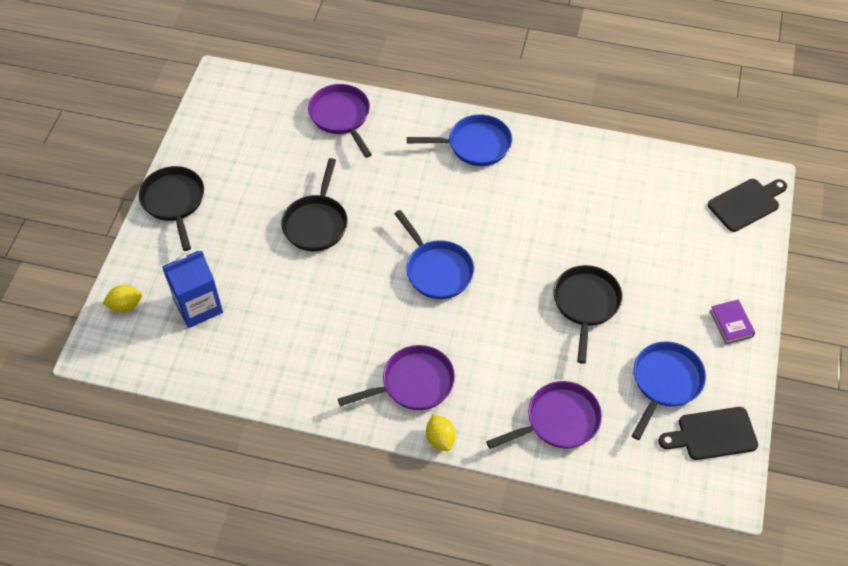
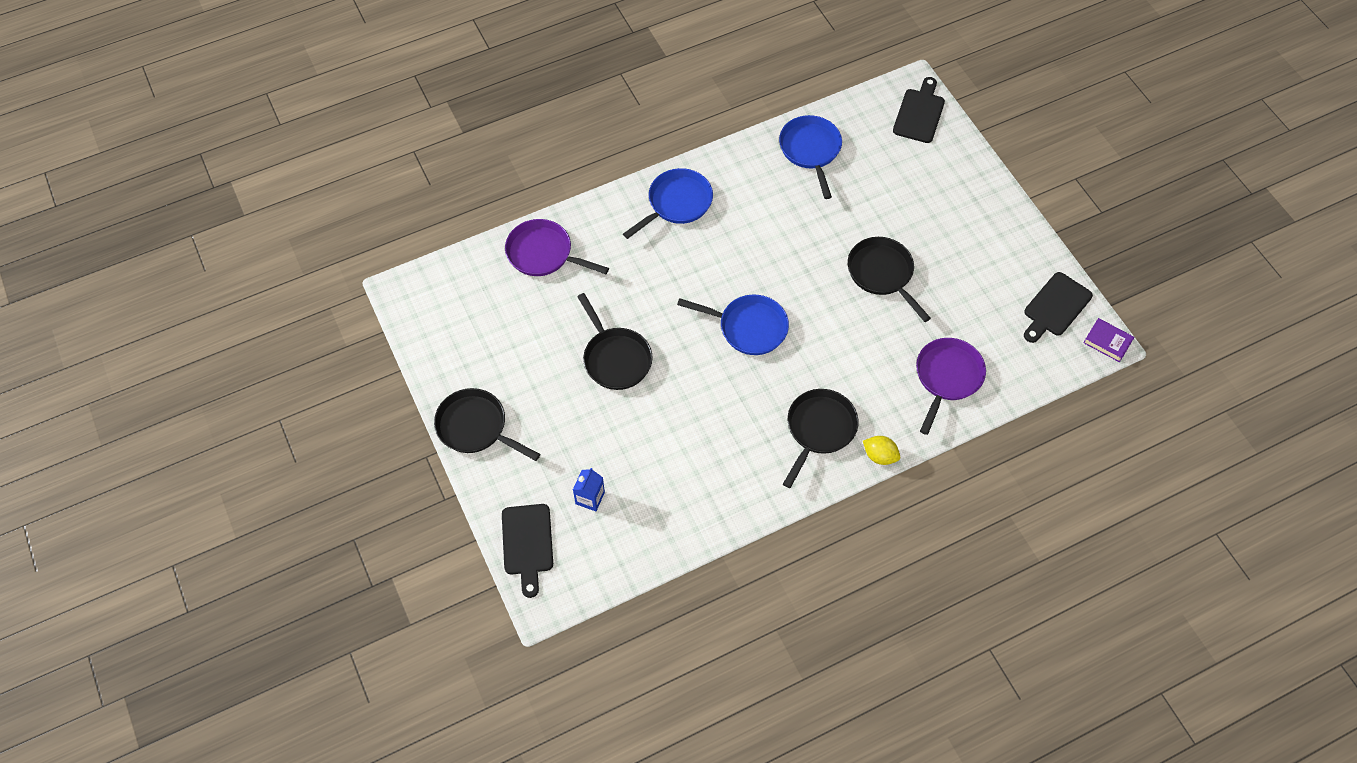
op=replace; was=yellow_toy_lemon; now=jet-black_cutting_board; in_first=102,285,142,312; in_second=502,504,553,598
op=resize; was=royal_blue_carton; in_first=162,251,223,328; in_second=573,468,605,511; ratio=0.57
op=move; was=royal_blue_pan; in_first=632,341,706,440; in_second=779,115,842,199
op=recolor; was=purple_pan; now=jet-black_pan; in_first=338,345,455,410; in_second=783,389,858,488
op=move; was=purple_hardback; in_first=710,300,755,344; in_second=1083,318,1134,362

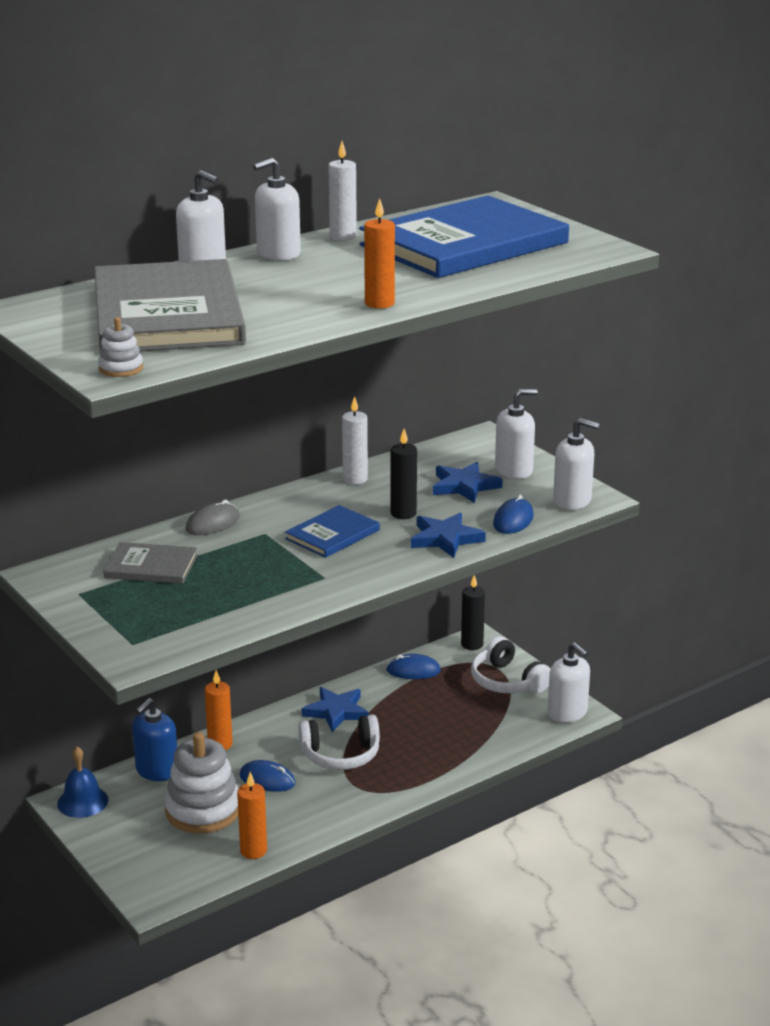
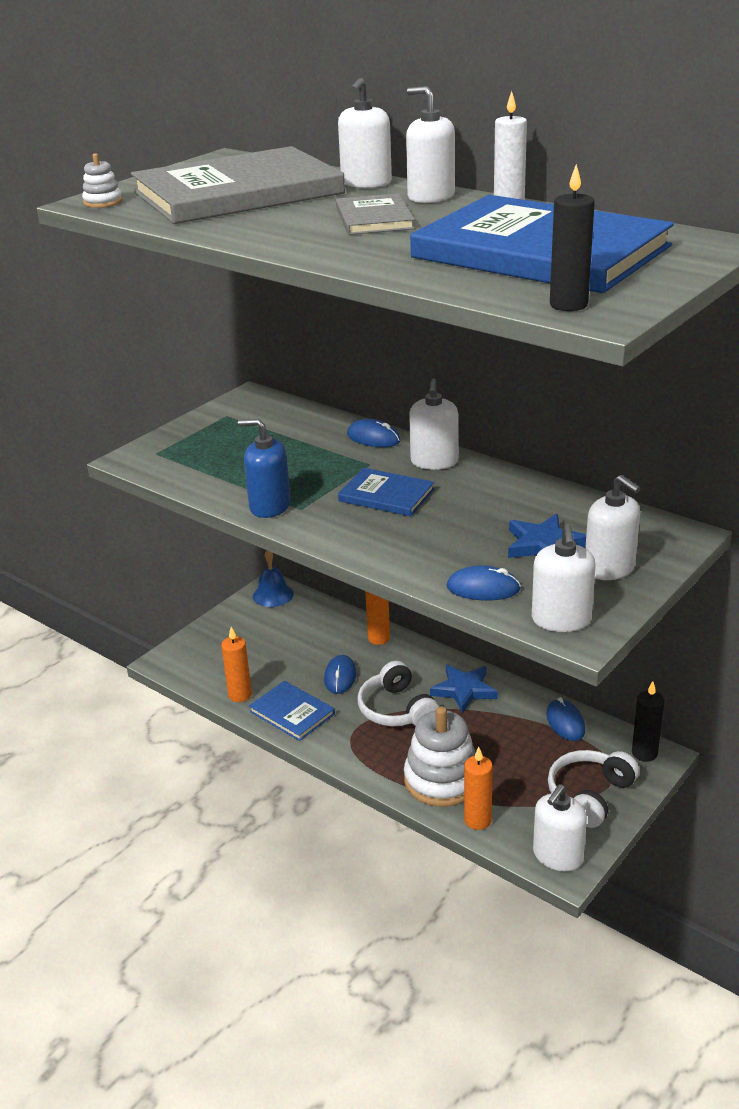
op=move; was=royal_blue_soap_pump; in_first=132,698,177,781; in_second=238,419,291,518
op=insert; now=royal_blue_hardback; in_second=249,681,335,741
op=move; was=grey_hardback; in_first=103,542,197,584; in_second=336,193,415,235
op=recolor; was=grey_PC_mouse; now=royal_blue_PC_mouse; in_first=186,500,240,535; in_second=347,419,401,447
op=move; was=snow-white_stacking_rings; in_first=164,732,239,833; in_second=404,706,476,807
op=insert; now=snow-white_soap_pump; in_second=409,379,458,470
op=move; was=orange-coloured_pillar_candle; in_first=364,198,395,309; in_second=464,747,493,830
op=move; was=jet-black_pillar_candle; in_first=391,429,417,519; in_second=550,164,595,311
op=delete; was=snow-white_pillar_candle; in_first=342,396,368,484
op=delete; was=royal_blue_five-pointed_star; in_first=411,512,486,558

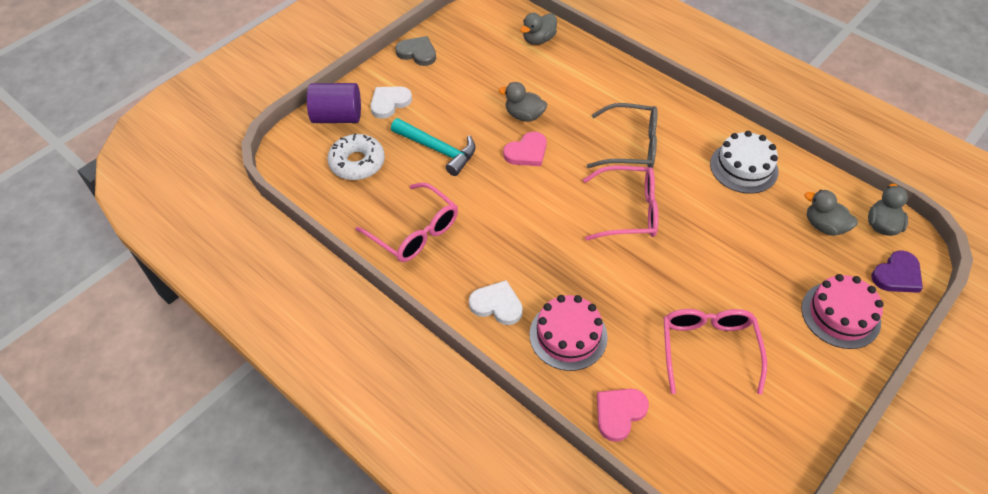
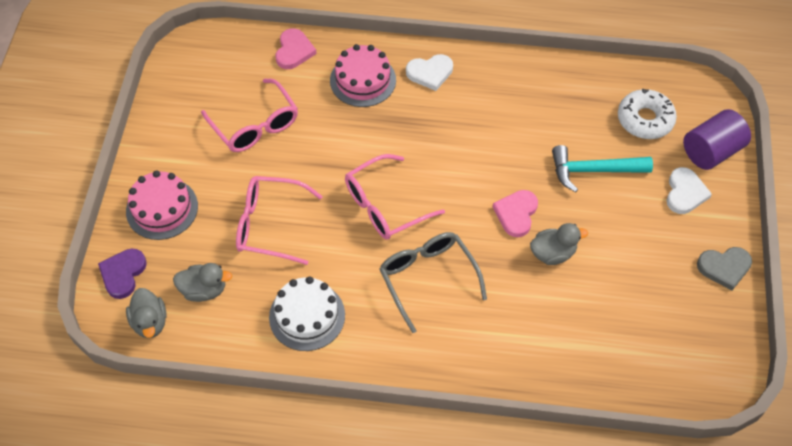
op=move; was=rosy_eyeglasses; in_first=355,182,458,262; in_second=236,176,323,265
op=rotate; was=grey_eyeglasses; in_first=587,103,658,168; in_second=380,232,487,333; clockwise=90
op=delete; was=grey_duck; in_first=520,13,557,45

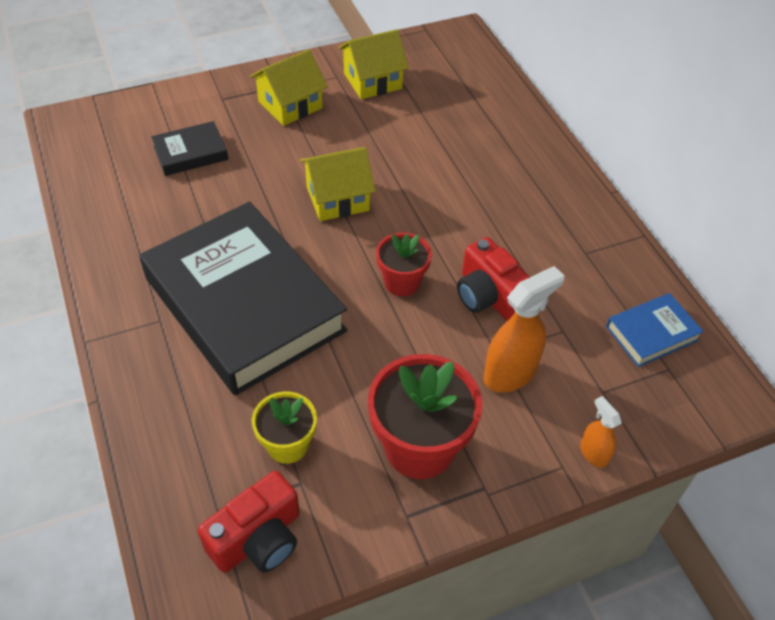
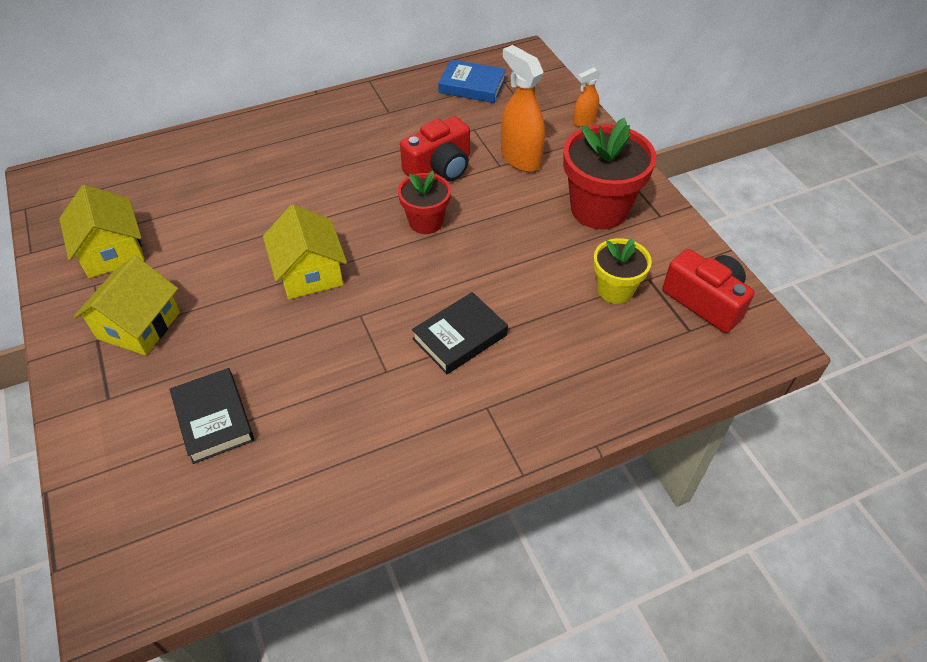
op=rotate; was=yellow_toy_house; in_first=250,49,328,126; in_second=73,256,180,355; clockwise=60
op=resize; was=jet-black_hardback; in_first=139,202,347,396; in_second=412,292,508,374; ratio=0.42
op=rotate; was=royal_blue_hardback; in_first=606,293,704,367; in_second=438,59,506,103; clockwise=-45

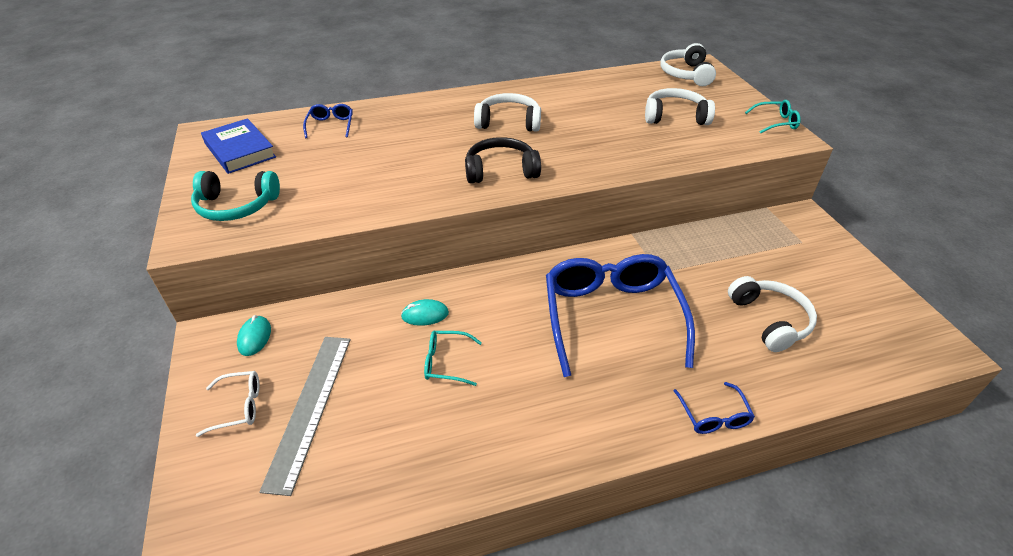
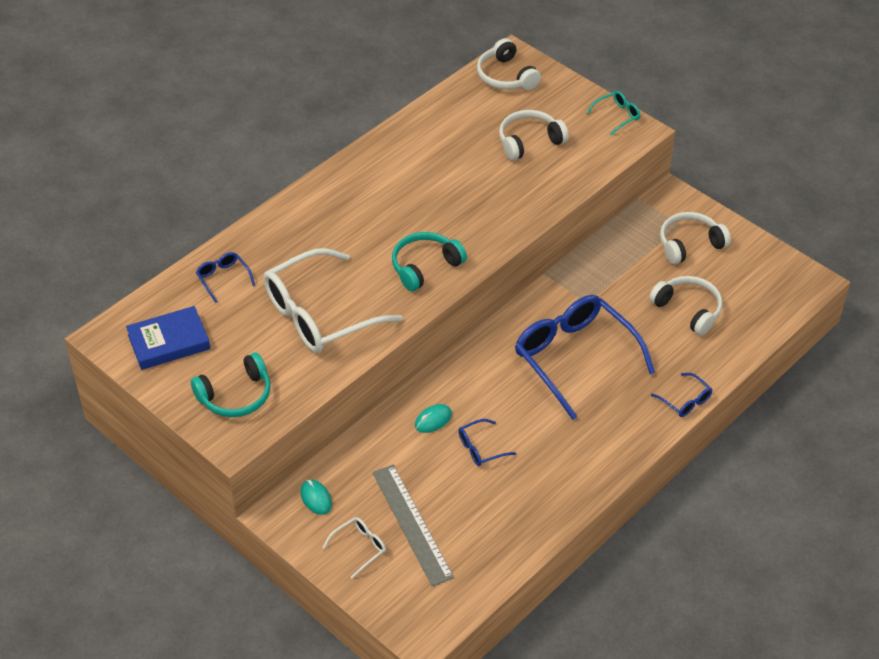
op=rotate; was=royal_blue_hardback; in_first=201,118,276,174; in_second=126,306,211,370; clockwise=-45
op=insert; now=snow-white_eyeglasses; in_second=263,248,403,353
op=recolor; was=jet-black_headphones; now=turquoise_headphones; in_first=465,137,541,184; in_second=392,232,467,291
op=recolor; was=turquoise_eyeglasses; now=royal_blue_eyeglasses; in_first=424,331,482,386; in_second=458,419,516,466
op=move; was=snow-white_headphones; in_first=474,93,541,132; in_second=660,212,731,264

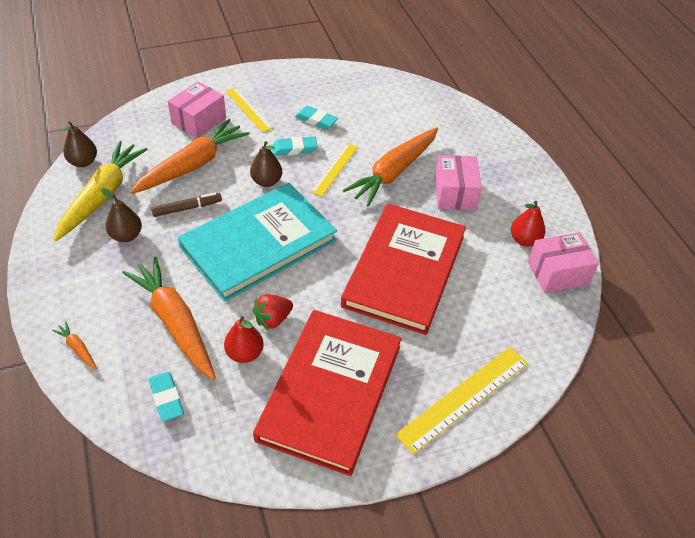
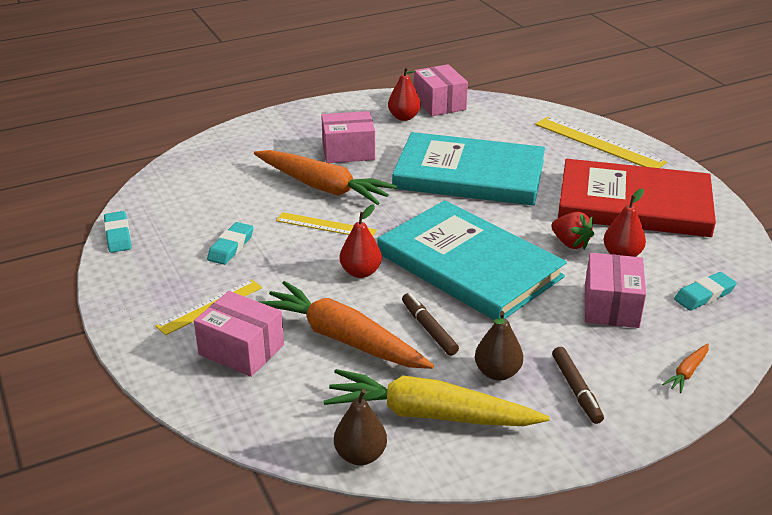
op=move; was=turquoise_eraser; in_first=272,136,317,156; in_second=104,211,132,253
op=recolor; was=brown_pear; now=crimson_pear; in_first=250,141,282,187; in_second=340,204,382,278
op=recolor; was=crimson_hardback; now=turquoise_hardback; in_first=341,204,466,335; in_second=392,132,545,206
op=insert; now=brown_felt_pen; in_second=552,347,604,424
op=replace; was=orange-coloured_toy_carrot; now=rosy_box; in_first=122,257,216,380; in_second=585,253,646,328

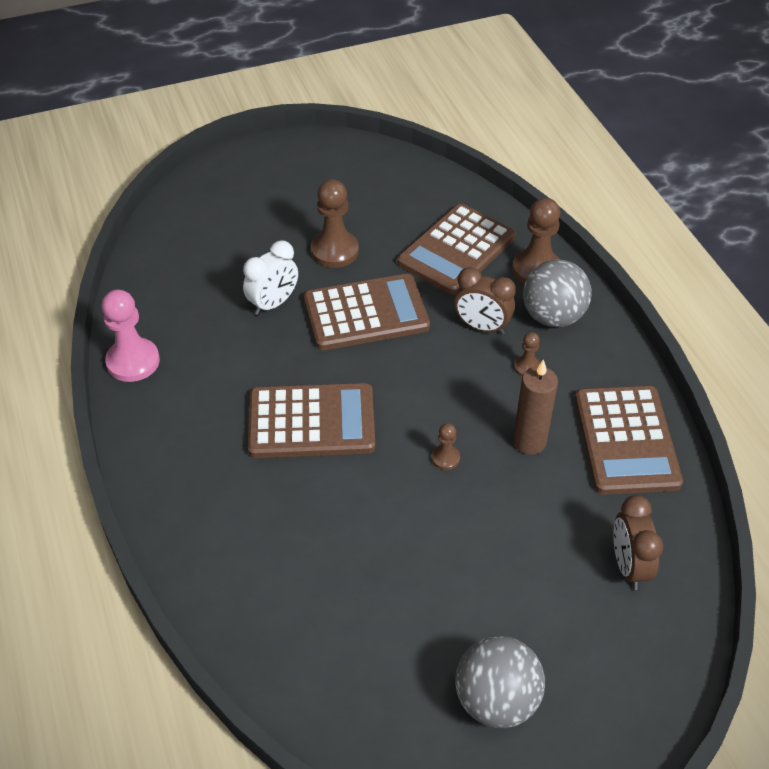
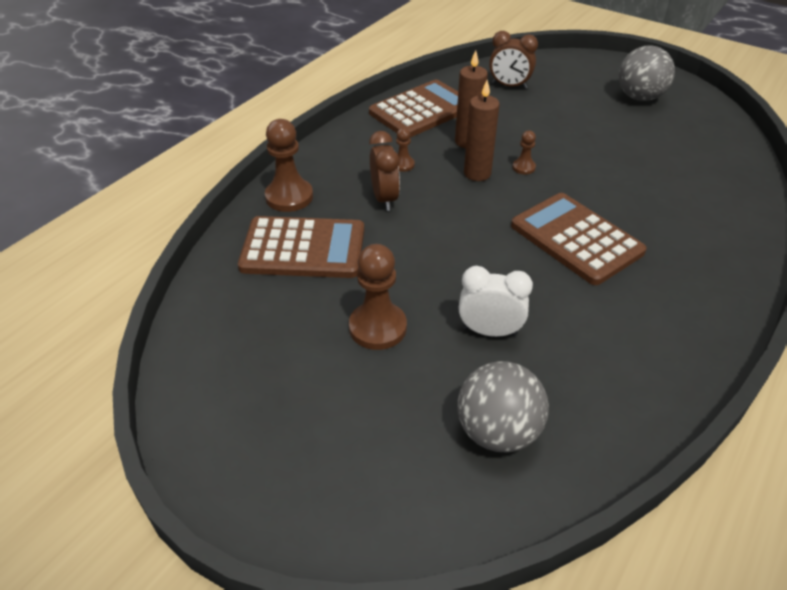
op=move; was=grey_play_ball; in_first=523,259,592,327; in_second=457,361,549,453
op=insert; now=brown_pillar_candle; in_second=464,80,500,181
op=rotate; was=brown_bedside_clock; in_first=613,495,663,590; in_second=489,31,538,89; clockwise=60
op=delete; was=rosy_pawn; in_first=102,289,160,382
op=delete; was=brown_adding_machine; in_first=304,274,430,351

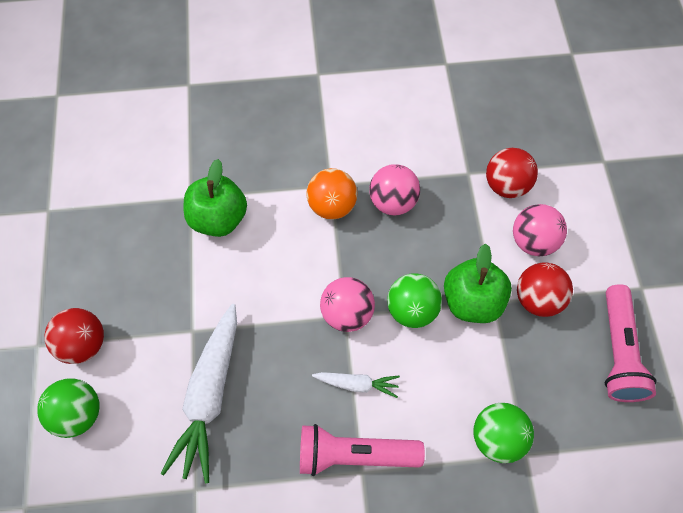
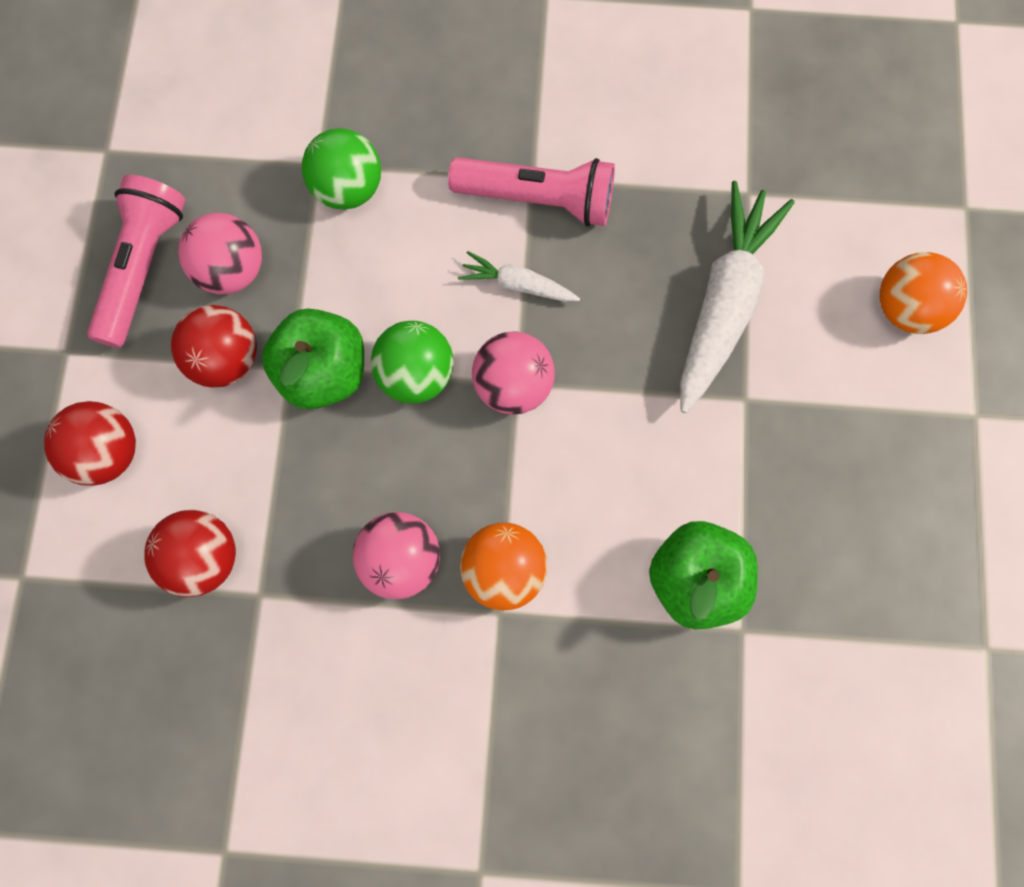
op=move; was=crimson_play_ball; in_first=45,308,104,364; in_second=44,401,136,486
op=move; was=rosy_play_ball; in_first=513,204,567,257; in_second=178,213,262,294
op=recolor; was=green_play_ball; now=orange-coloured_play_ball; in_first=37,378,100,438; in_second=880,252,967,334

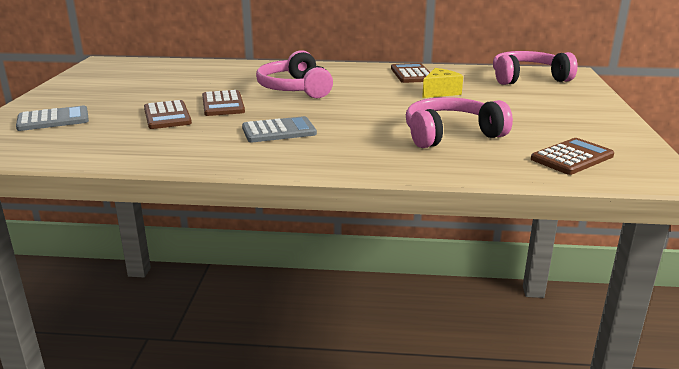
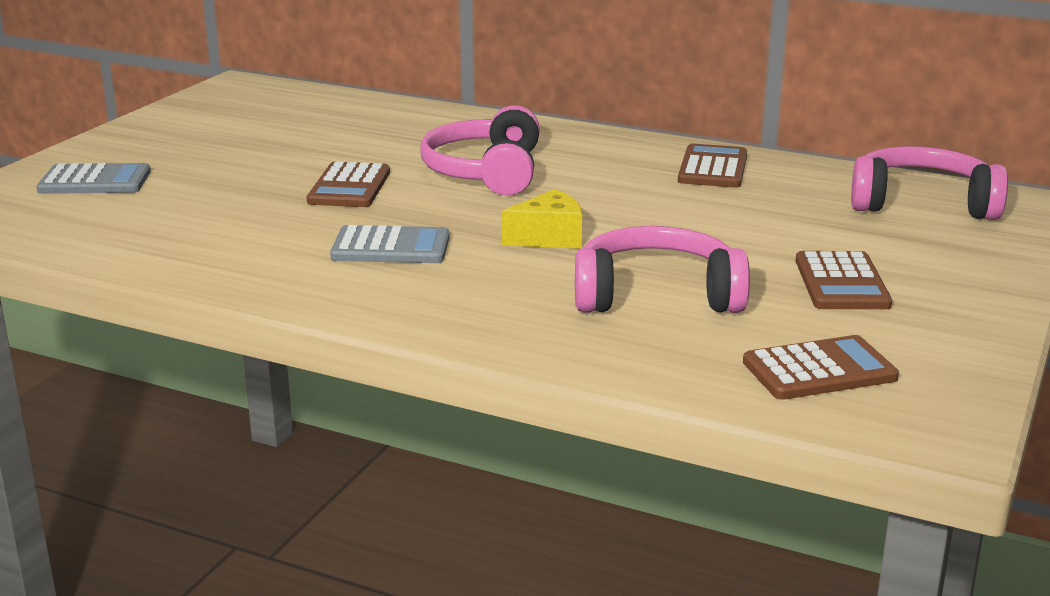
op=move; was=yellow_piece_of_cheese; in_first=422,68,463,98; in_second=502,189,582,249
op=move; was=brown_adding_machine; in_first=144,100,192,129; in_second=795,251,892,309

